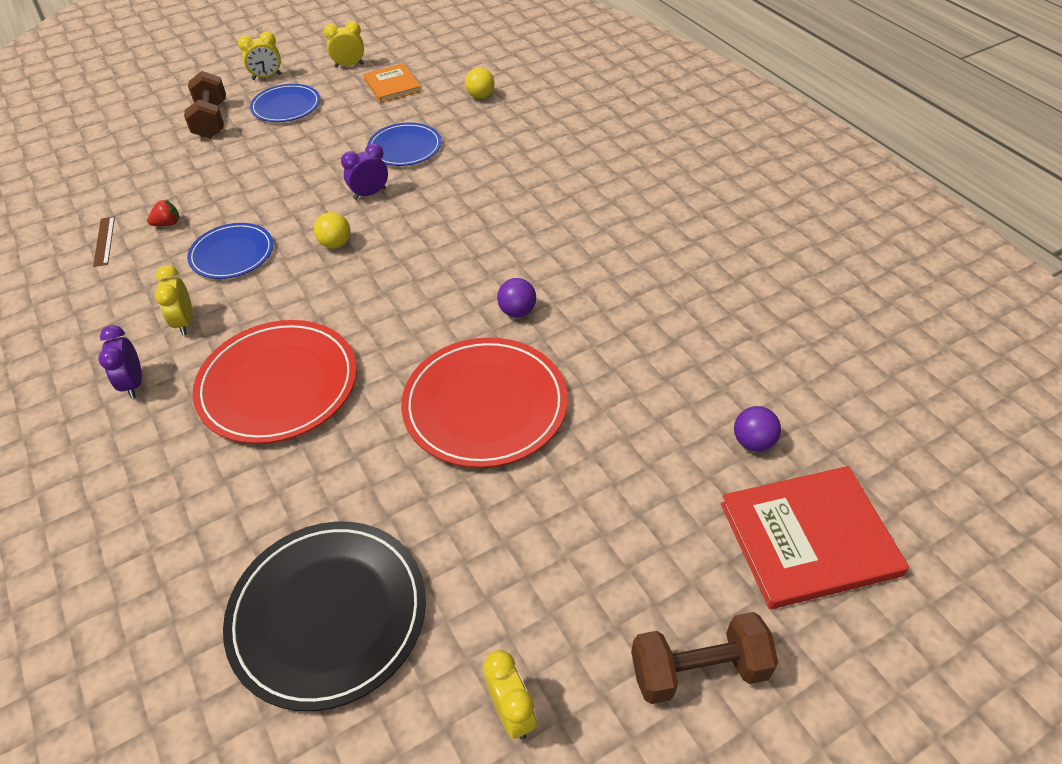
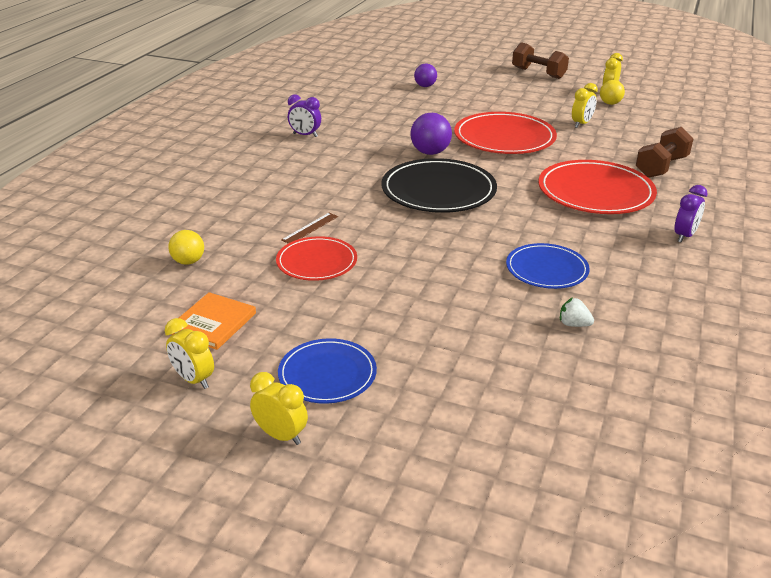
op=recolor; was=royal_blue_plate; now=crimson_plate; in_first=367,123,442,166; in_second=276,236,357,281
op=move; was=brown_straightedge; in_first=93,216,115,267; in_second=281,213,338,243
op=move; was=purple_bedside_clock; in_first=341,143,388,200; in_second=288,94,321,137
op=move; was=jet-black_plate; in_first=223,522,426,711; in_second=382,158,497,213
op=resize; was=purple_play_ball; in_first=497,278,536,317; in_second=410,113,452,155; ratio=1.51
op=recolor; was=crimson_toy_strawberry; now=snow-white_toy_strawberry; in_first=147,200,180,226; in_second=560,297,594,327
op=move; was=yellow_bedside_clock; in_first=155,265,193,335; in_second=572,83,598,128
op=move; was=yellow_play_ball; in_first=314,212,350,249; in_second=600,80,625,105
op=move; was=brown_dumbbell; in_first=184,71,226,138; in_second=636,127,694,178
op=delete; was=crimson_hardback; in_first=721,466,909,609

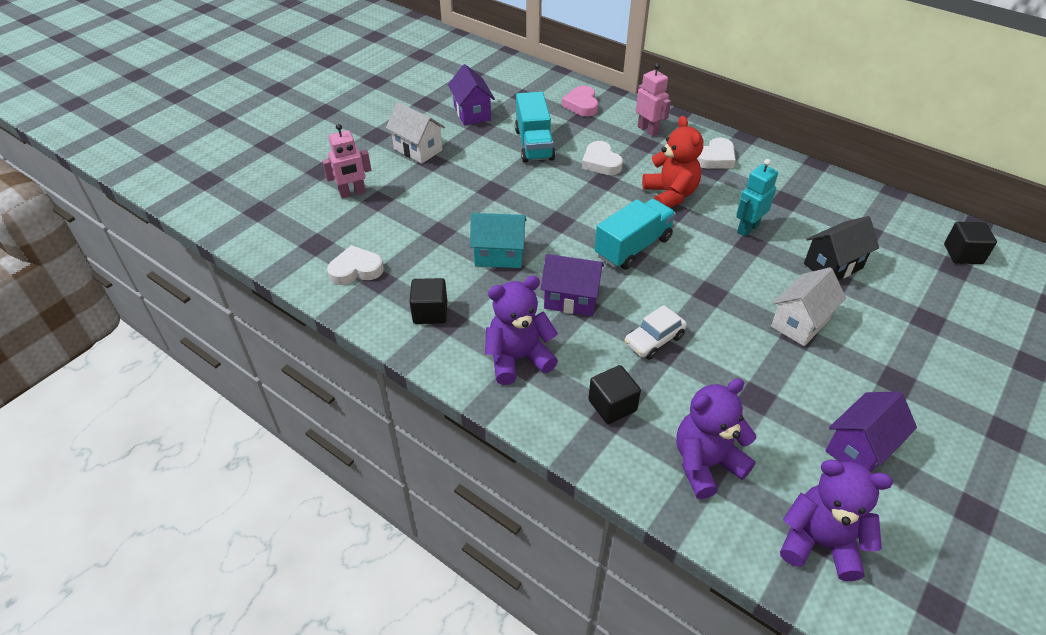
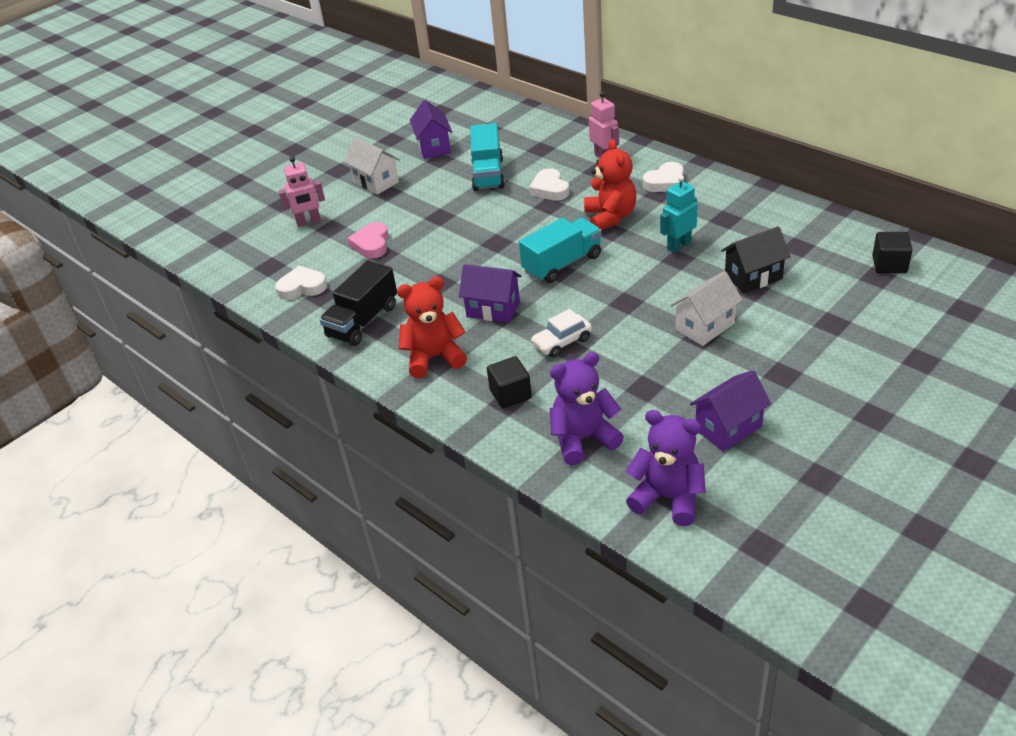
op=replace; was=jet-black_cube; now=jet-black_toy_truck; in_first=410,278,447,324; in_second=319,260,397,346
op=move; was=rosy_love_heart; in_first=562,85,598,116; in_second=348,222,389,259
op=recolor; was=purple_teddy; now=crimson_teddy; in_first=485,276,558,385; in_second=397,277,467,378
op=delete; was=turquoise_toy_house; in_first=470,213,527,268

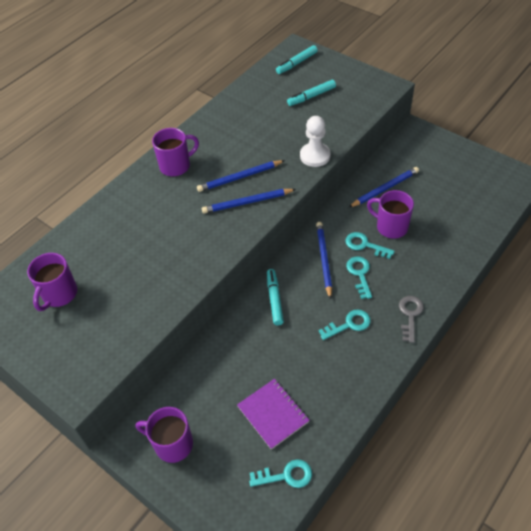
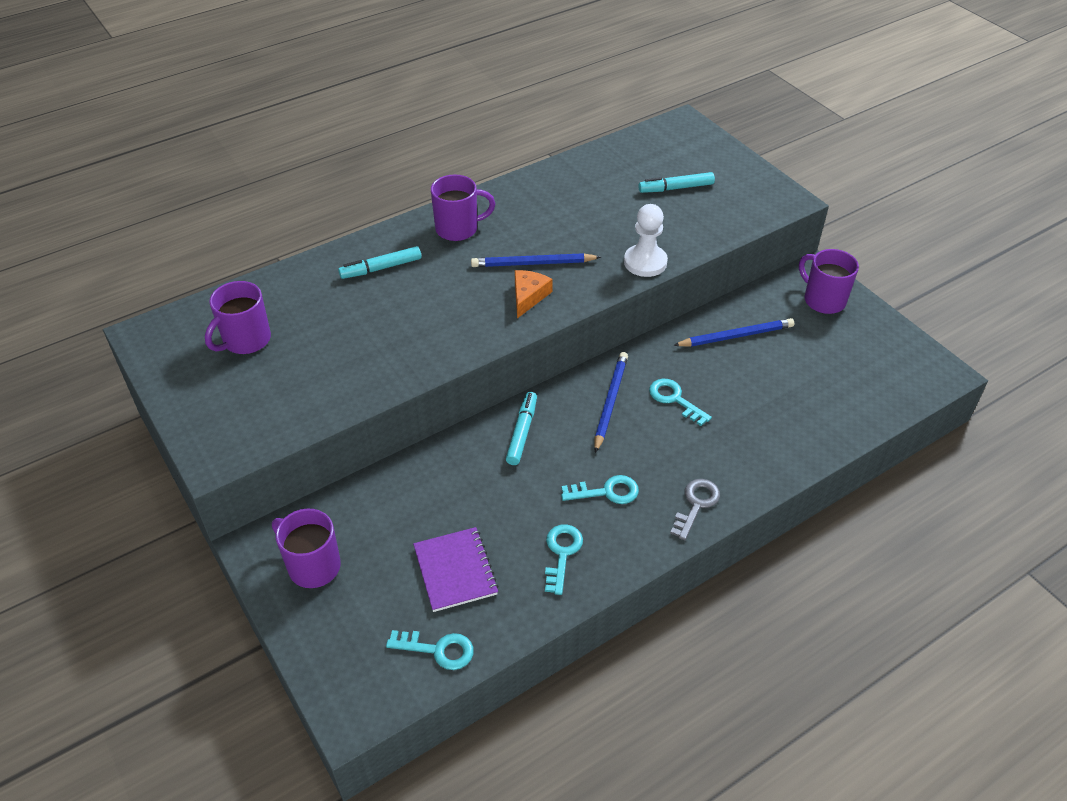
op=move; was=turquoise_felt_pen; in_first=276,45,318,74; in_second=338,246,421,279
op=replace; was=royal_blue_pencil; now=orange-coloured_piece_of_cheese; in_first=202,189,296,213; in_second=515,270,553,318
op=move; was=turquoise_door_key; in_first=346,256,372,299; in_second=545,524,583,595
op=move; was=purple_coffee_mug; in_first=367,190,414,238; in_second=799,249,859,314

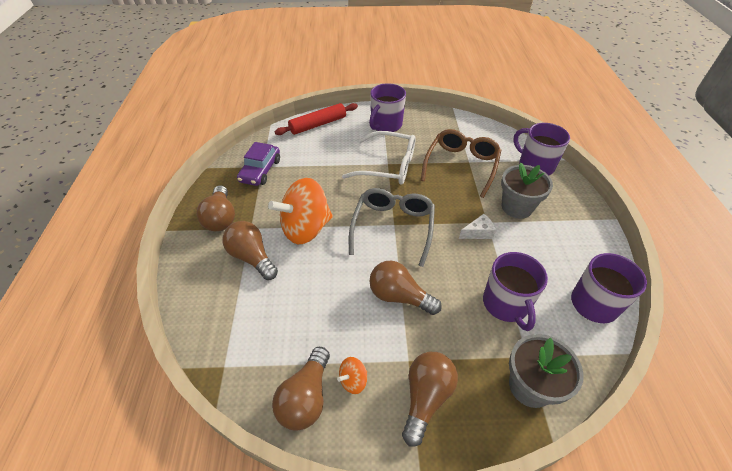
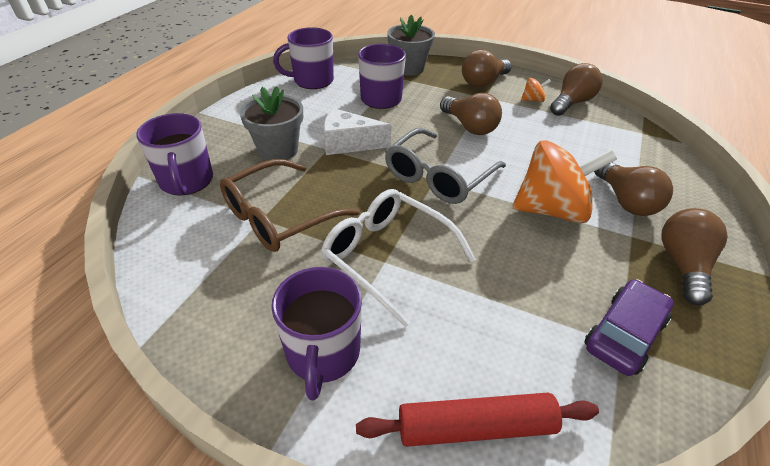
op=rotate; was=purple_coffee_mug; in_first=369,83,406,132; in_second=271,267,362,400; clockwise=120
op=resize; was=snow-white_piece_of_cheese; in_first=459,214,496,239; in_second=323,108,391,155; ratio=1.63

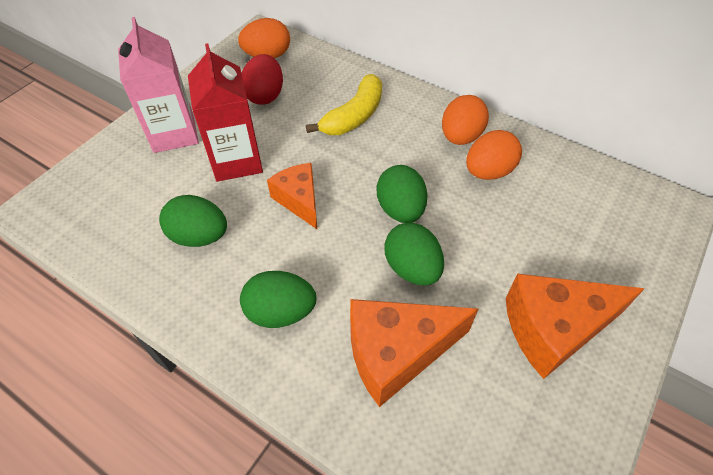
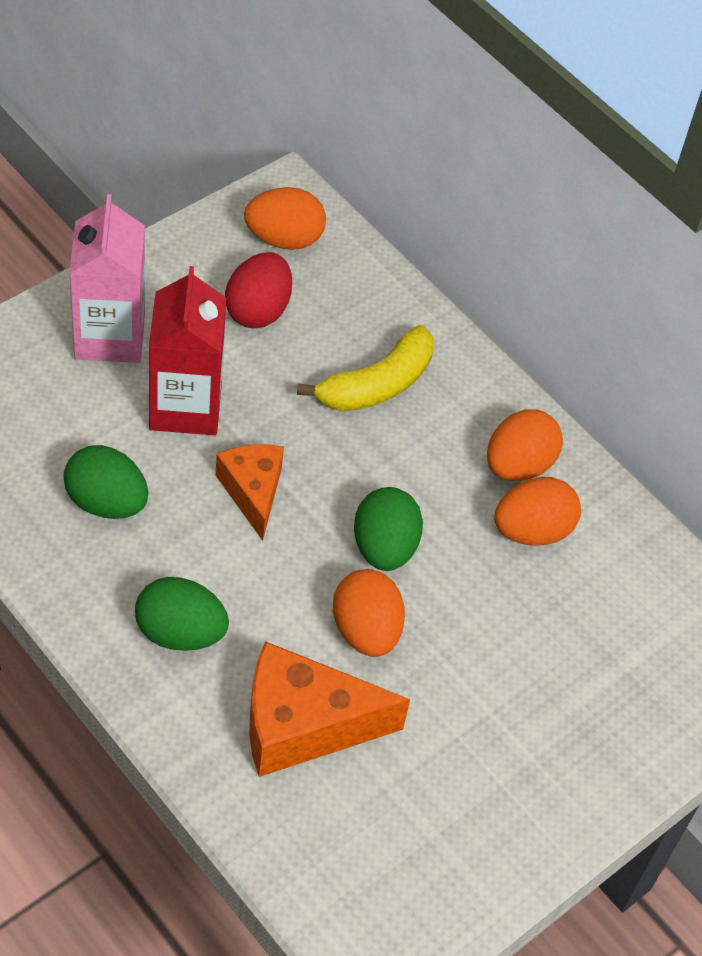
op=recolor; was=green_egg; now=orange-coloured_egg; in_first=384,222,444,286; in_second=333,569,405,657
op=delete; was=orange-coloured_piece_of_cheese; in_first=506,274,645,379

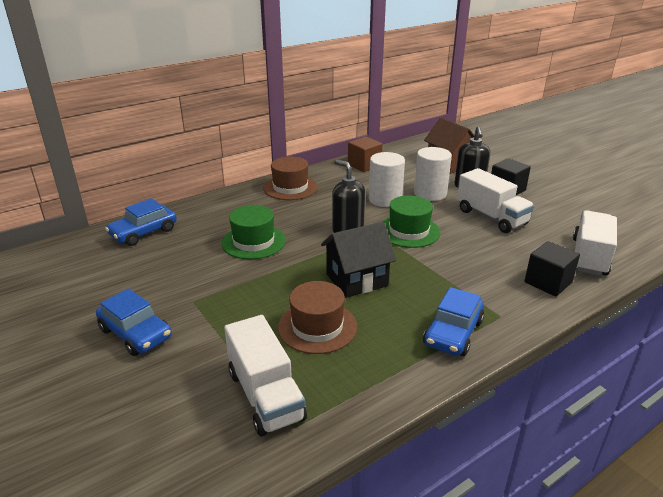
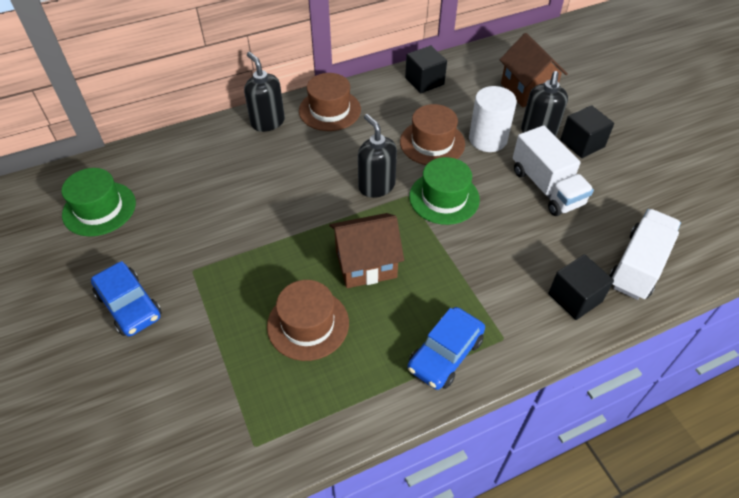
op=move; was=green_top_hat; in_first=221,205,286,259; in_second=62,168,136,236
op=insert; now=jet-black_soap_pump; in_second=244,52,285,132
op=recolor; was=jet-black_toy_house; now=brown_toy_house; in_first=321,222,396,298; in_second=329,213,404,288
op=replace; was=snow-white_cylinder_shape; now=brown_top_hat; in_first=369,152,405,207; in_second=400,104,465,165
op=recolor; was=brown_cube; now=jet-black_cube; in_first=348,136,383,172; in_second=405,46,447,93
op=delete; was=royal_blue_automobile; in_first=105,198,177,246
op=delete; was=snow-white_toy_truck; in_first=224,315,307,436

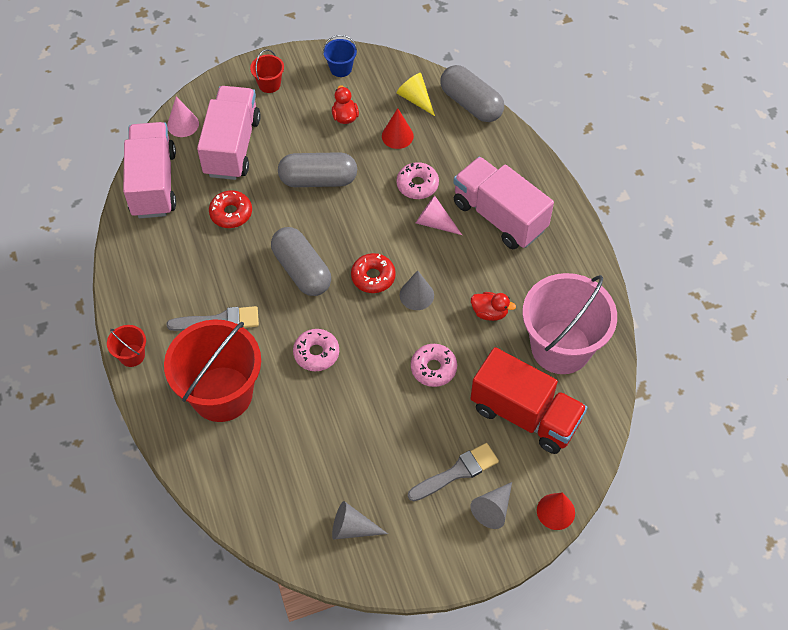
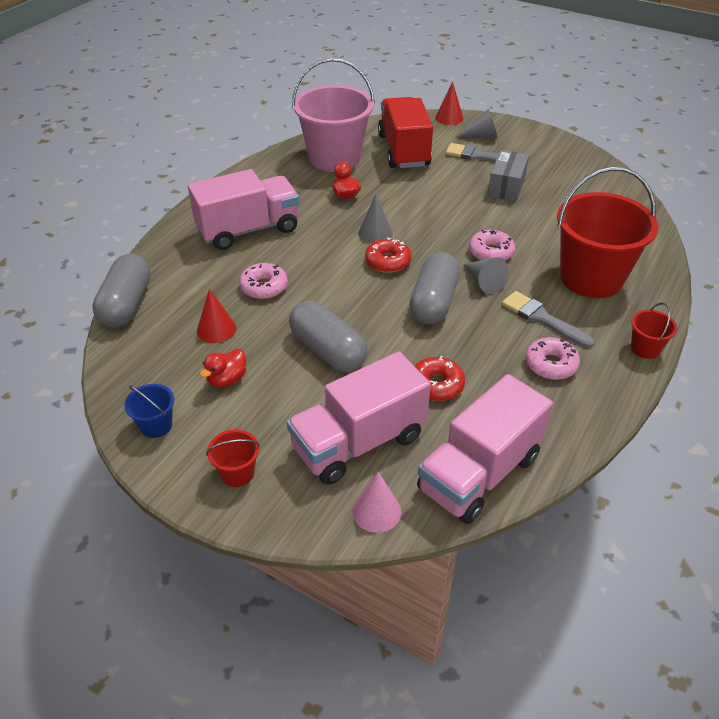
op=rotate; was=rosy_toy_truck; in_first=453,157,554,249; in_second=188,169,299,250; clockwise=-120
op=move; was=grey_cone; in_first=332,501,388,539; in_second=464,257,509,294
op=insert; now=grey_box; in_second=488,150,529,201
op=move; was=rosy_donut; in_first=411,344,457,387; in_second=525,337,580,380
op=delete; was=yellow_cone; in_first=396,73,435,116
op=delete; was=rosy_cone; in_first=416,196,462,235

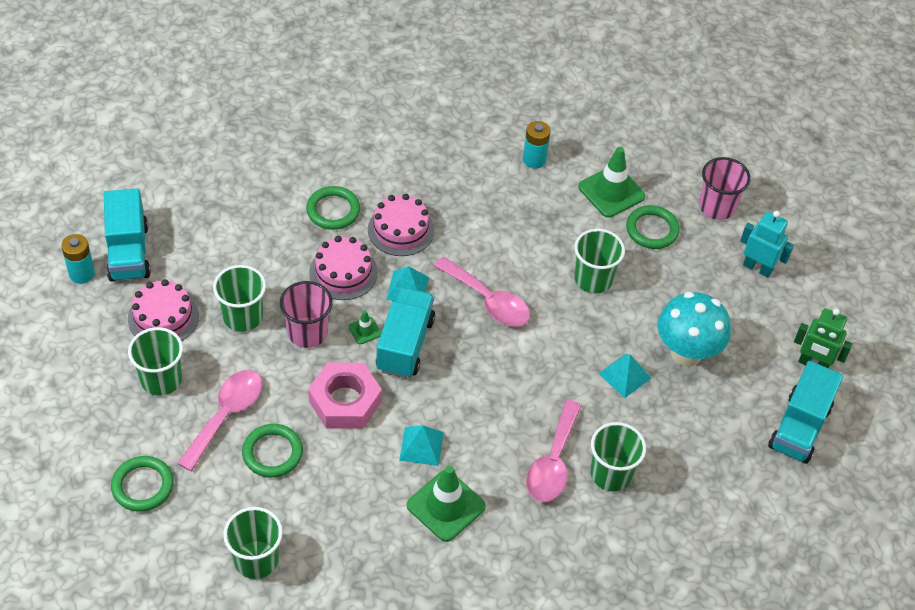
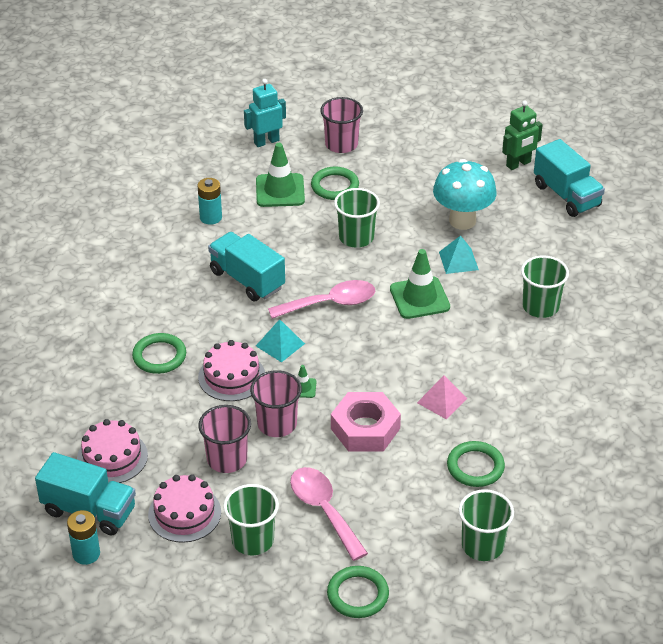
op=move; was=rosy_gateau; in_first=368,194,434,256; in_second=77,419,148,483
op=recolor; was=green_tumbler; now=rosy_tumbler; in_first=213,265,266,332; in_second=198,405,251,473
op=move; was=turquoise_toy_truck; in_first=376,287,435,378; in_second=208,232,285,301
op=move; was=turquoise_robot_figure; in_first=740,211,794,278; in_second=244,79,286,147
op=move; was=green_traffic_cone; in_first=407,465,486,542; in_second=390,249,450,319
op=recolor; was=turquoise_pyramid_shape; now=rosy_pyramid_shape; in_first=399,425,444,466; in_second=417,376,468,420
op=move; was=green_hoop; in_first=242,424,303,478; in_second=447,441,505,487
op=delete; was=rosy_teaspoon; in_first=526,400,582,502

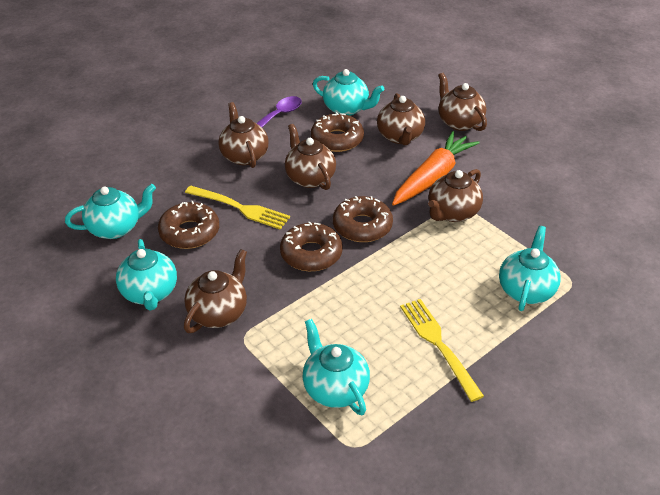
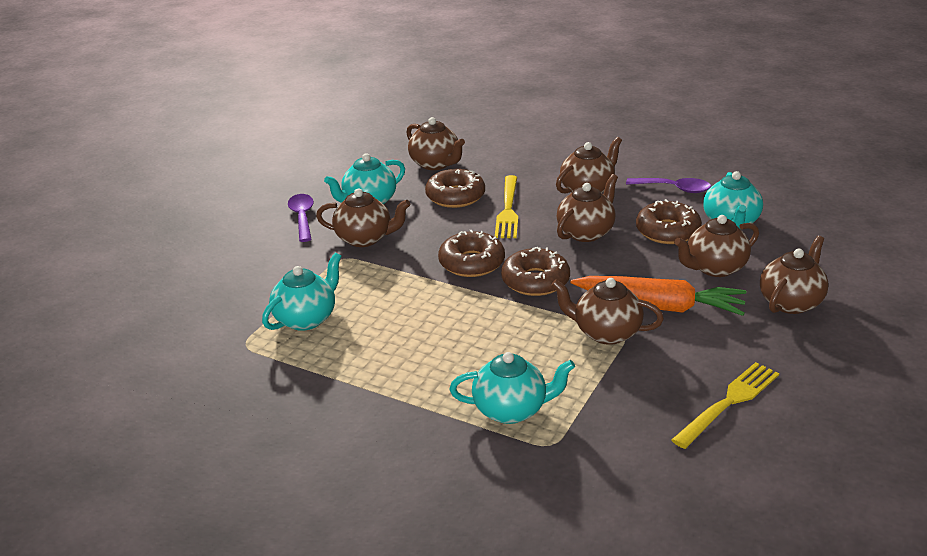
op=insert; now=purple_teaspoon; in_second=288,194,314,242
op=recolor; was=turquoise_teapot; now=brown_teapot; in_first=65,184,156,239; in_second=406,117,465,170
op=move; was=yellow_table_fork; in_first=400,299,484,402; in_second=671,362,779,449

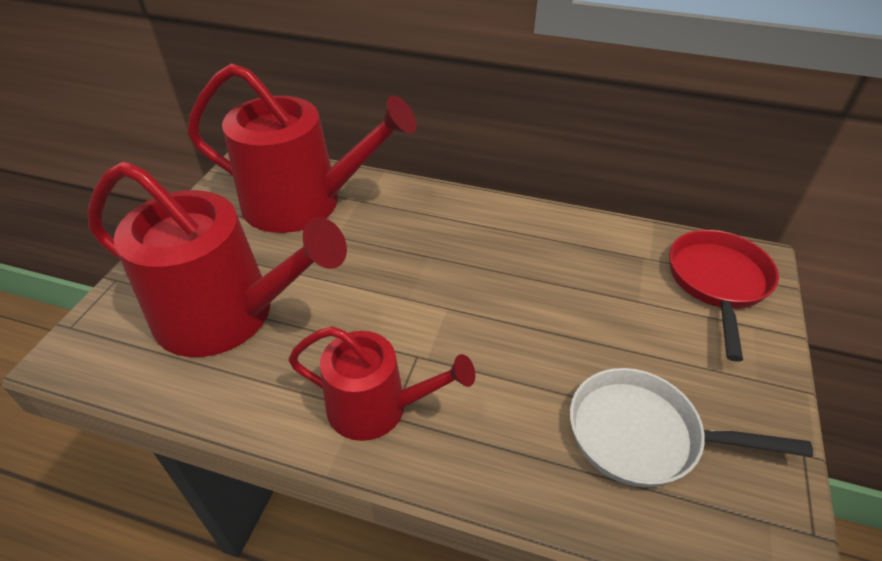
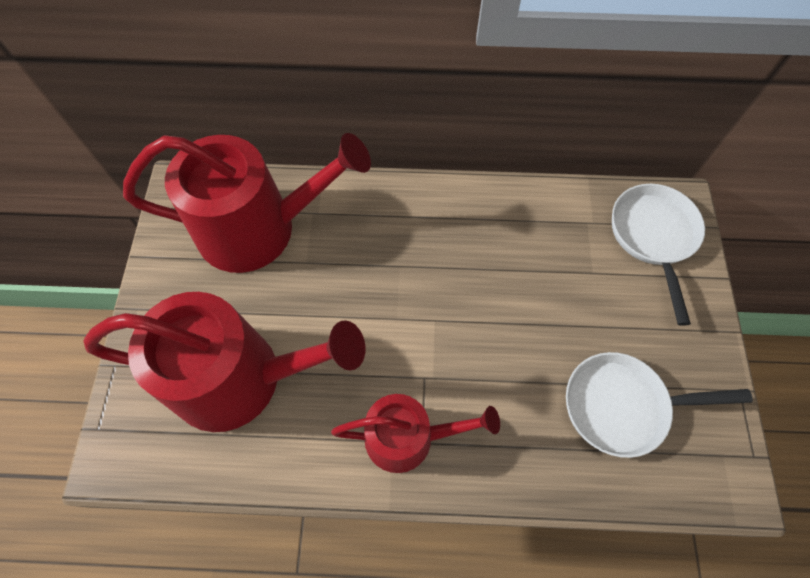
op=recolor; was=crimson_pan; now=snow-white_pan; in_first=669,230,779,362; in_second=612,184,705,326

